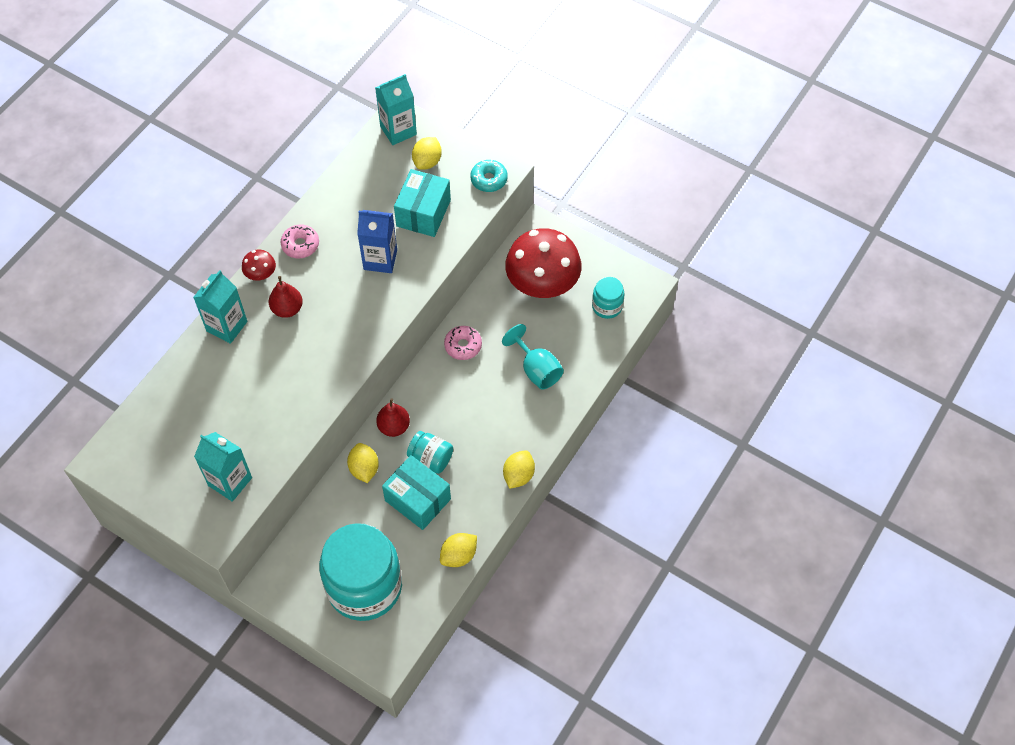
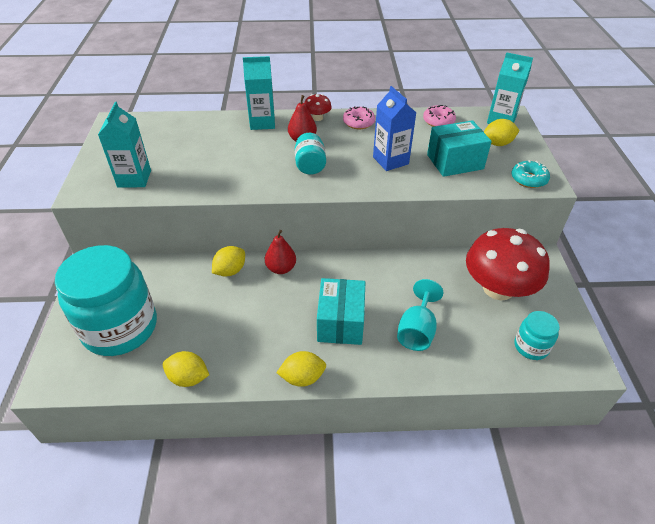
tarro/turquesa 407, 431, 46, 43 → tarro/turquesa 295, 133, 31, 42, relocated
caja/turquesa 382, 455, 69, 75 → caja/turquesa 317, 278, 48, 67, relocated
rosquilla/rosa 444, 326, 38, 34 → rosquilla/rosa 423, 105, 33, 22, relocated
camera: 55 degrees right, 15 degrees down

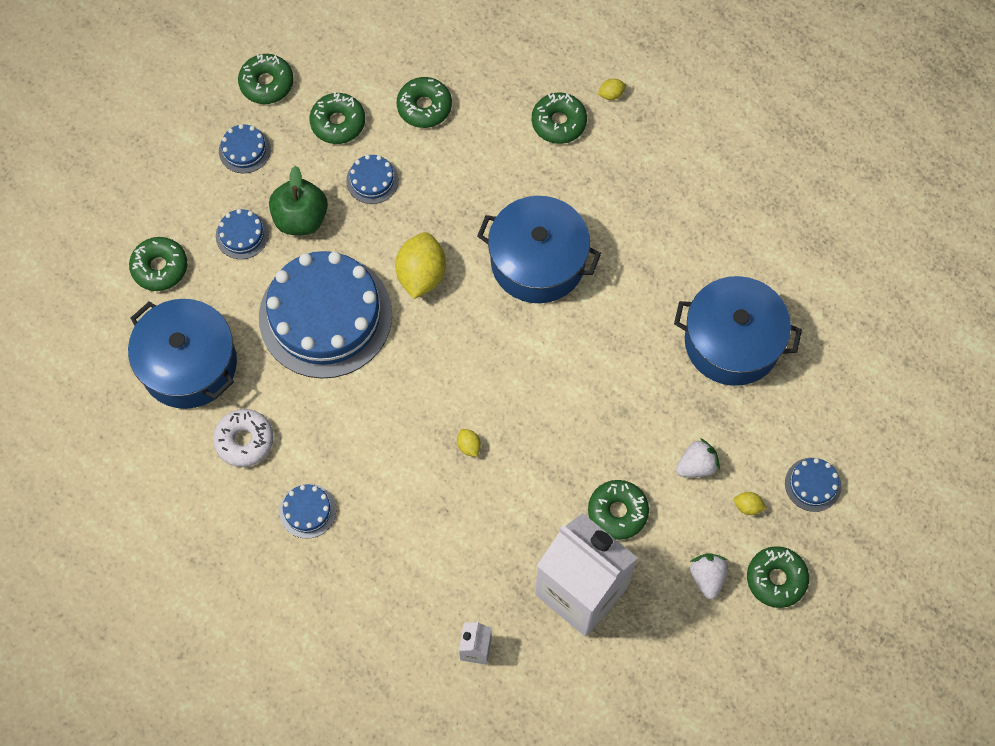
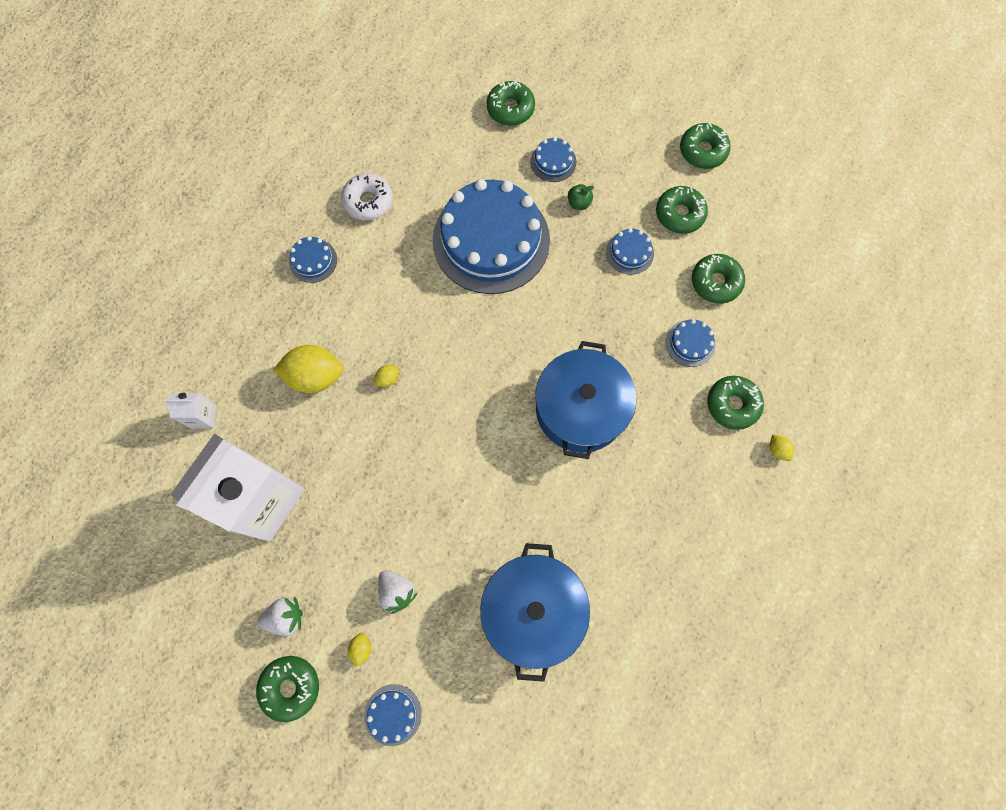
limón/amarillo 395, 232, 51, 67 → limón/amarillo 273, 345, 70, 48, relocated
manzana/verde 269, 166, 59, 69 → manzana/verde 568, 184, 26, 26, x0.49
tarta/azul 219, 124, 52, 49 → tarta/azul 666, 319, 50, 48, relocated
olla/azul 128, 299, 109, 110 → -
rosquilla/verde 588, 480, 61, 60 → -
camera: 80 degrees right, 5 degrees up

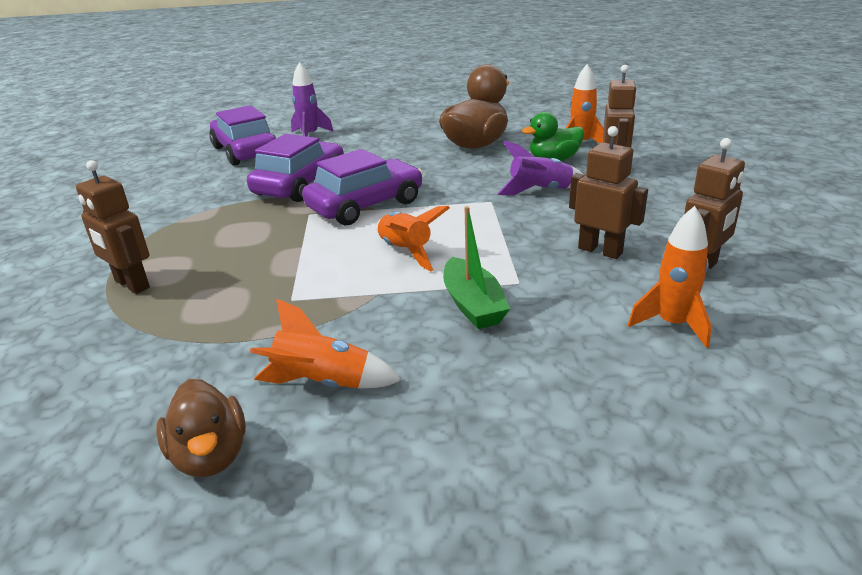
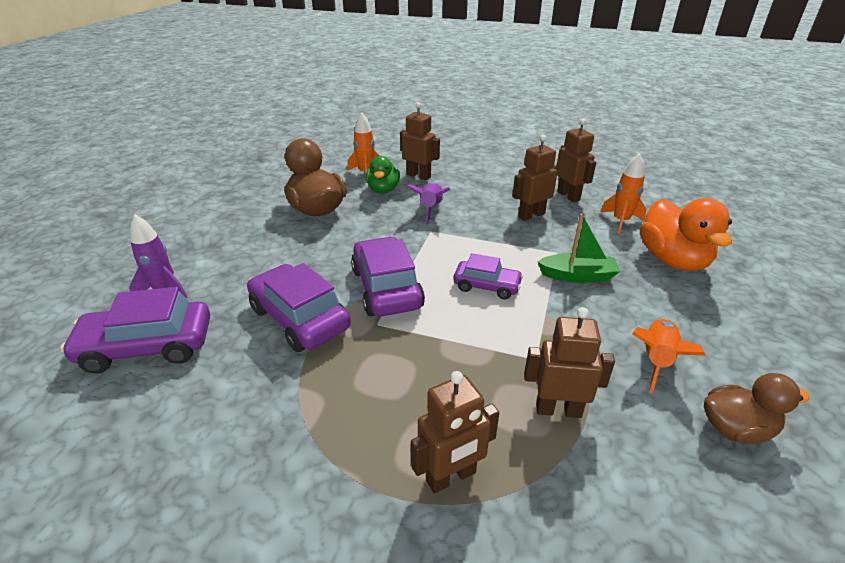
cohete/naranja 376, 206, 74, 65 → coche/morado 453, 253, 70, 46
- → robot/marrón 524, 307, 91, 111
- → pato/naranja 640, 198, 92, 73
camera: 70 degrees left, 5 degrees up

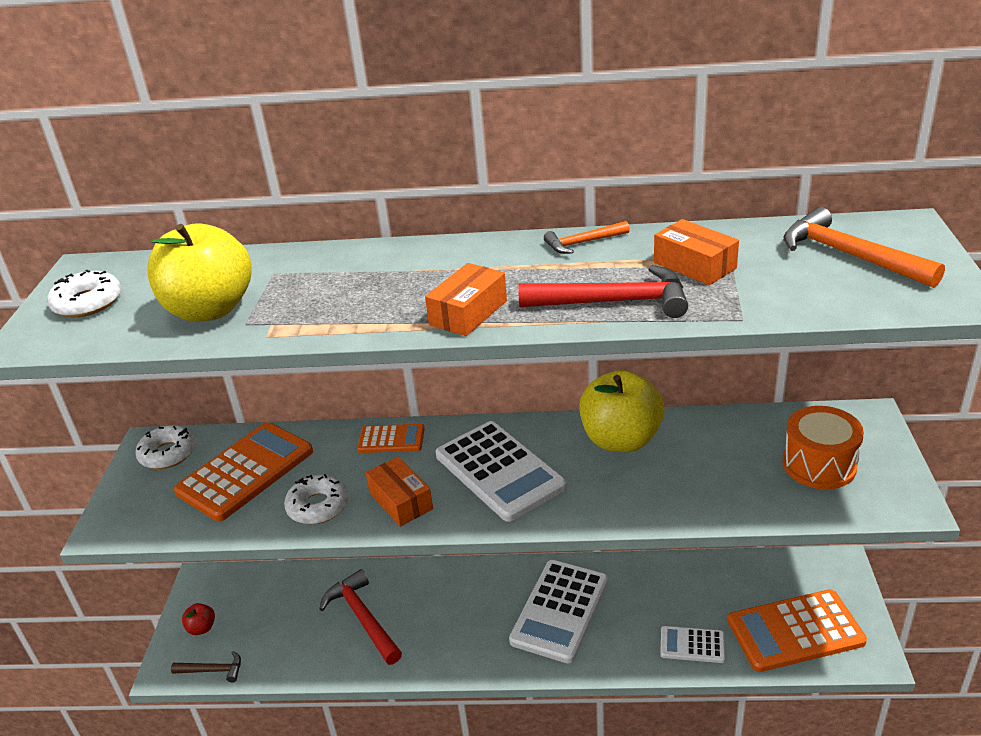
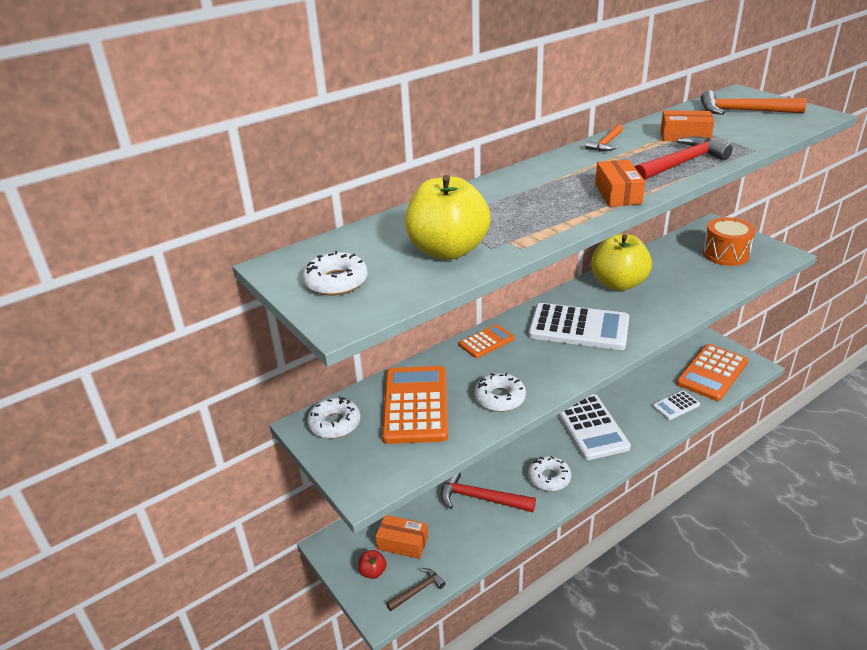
caja/naranja 366, 457, 67, 70 → caja/naranja 375, 515, 53, 44, relocated
- → rosquilla/blanco 528, 456, 43, 35
camera: 40 degrees left, 0 degrees up

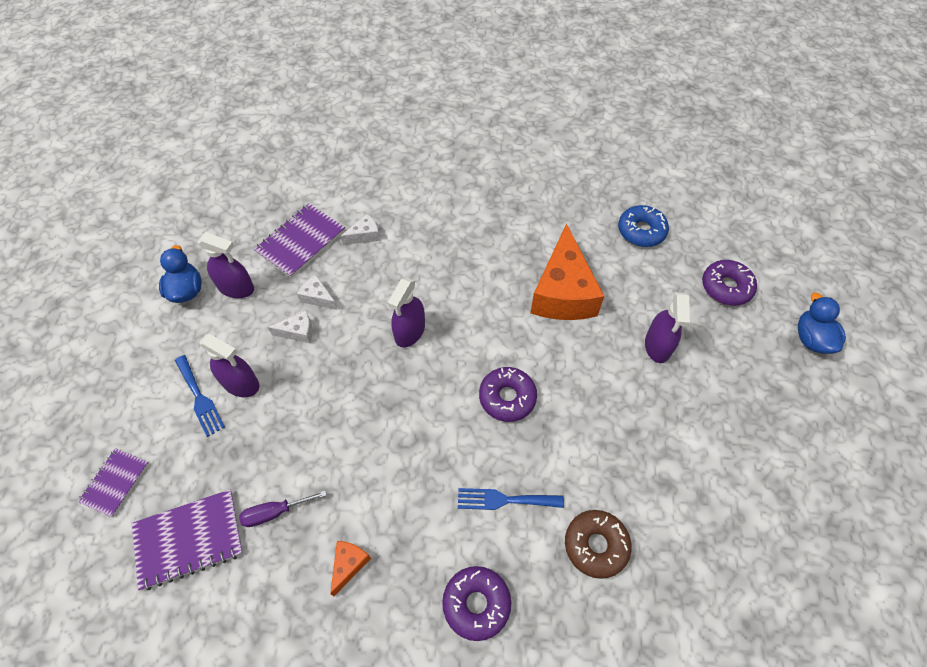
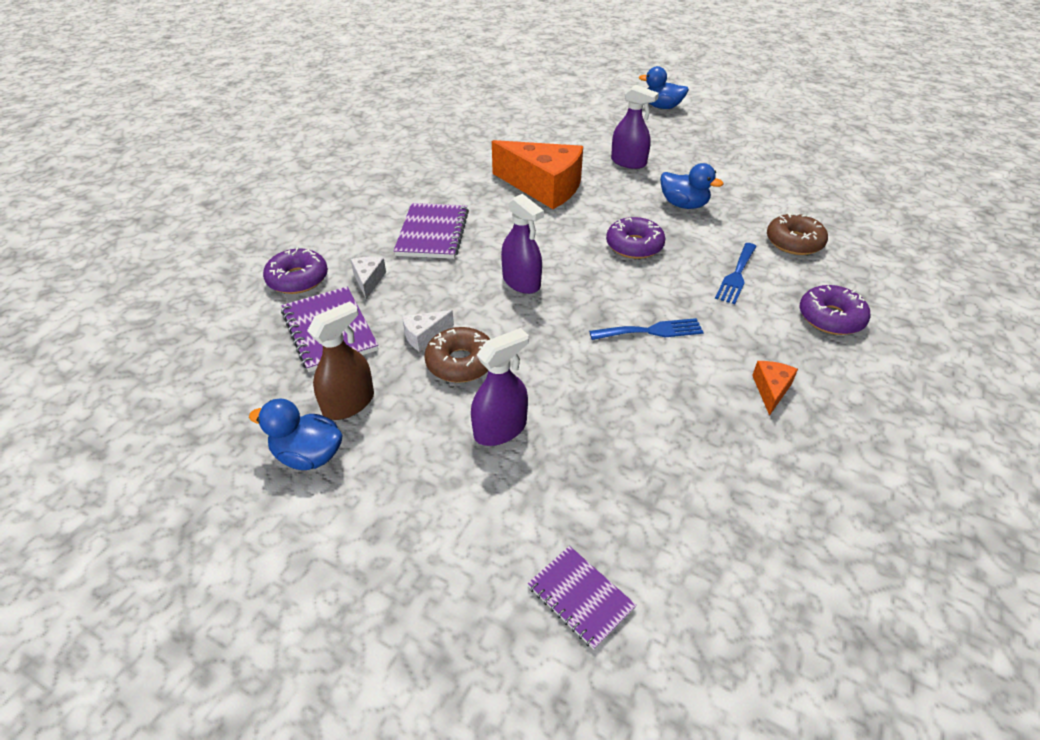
rosquilla/morado 702, 260, 55, 46 → rosquilla/morado 263, 248, 65, 46, relocated
pulverizador/morado 198, 232, 56, 66 → pulverizador/marrón 307, 302, 67, 118
cuaderno/morado 132, 489, 111, 101 → cuaderno/morado 394, 203, 75, 56, relocated
queso/blanco 268, 311, 45, 32 → rosquilla/marrón 425, 327, 65, 56
tenedor/azul 175, 355, 50, 82 → tenedor/azul 589, 318, 115, 22, relocated
- → pato/azul 660, 163, 63, 46
queso/naranja 330, 541, 41, 55 → queso/naranja 752, 361, 46, 55, 60 degrees clockwise
destornillador/morado 239, 490, 88, 37 → -
rosquilla/azul 618, 205, 51, 42 → -
camera: 65 degrees left, 15 degrees down

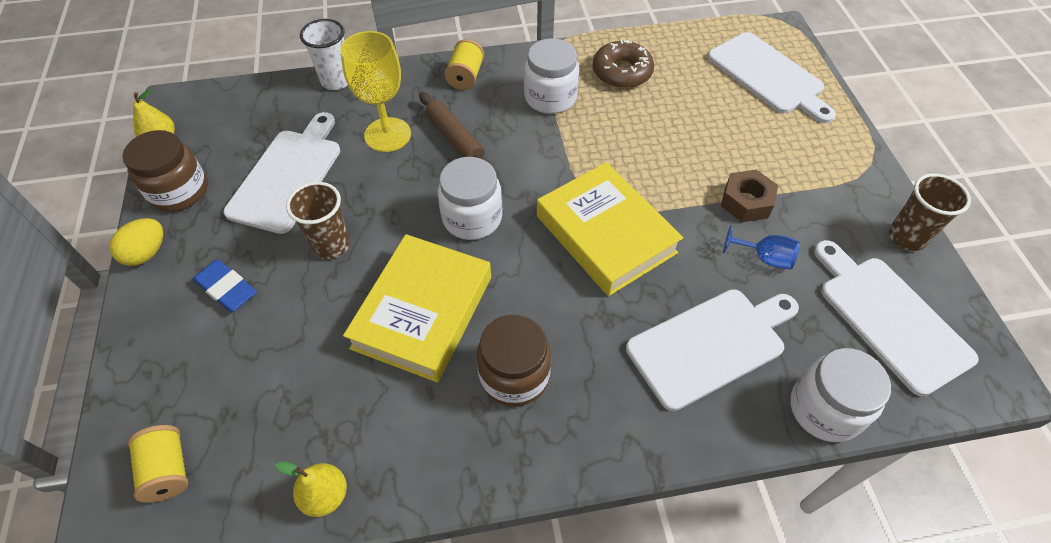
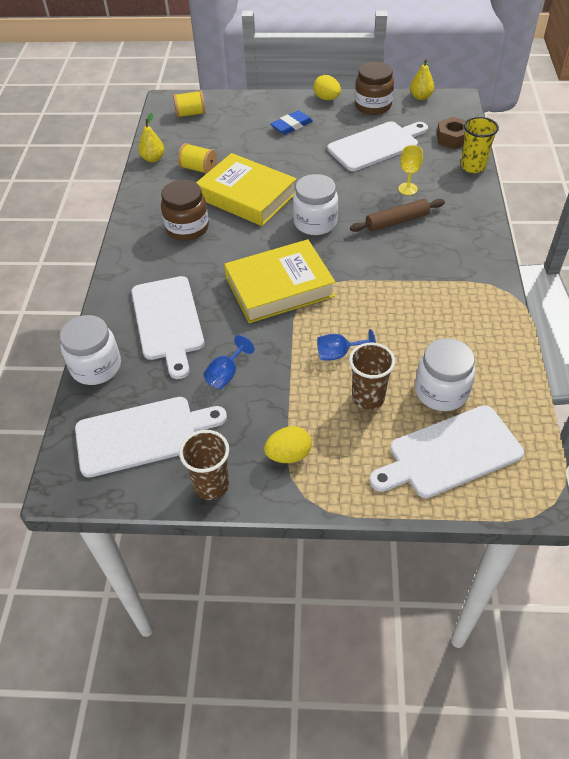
carrete/amarillo 445, 39, 39, 51 → carrete/amarillo 178, 143, 39, 31, relocated
- → huevo/amarillo 264, 426, 48, 37
- → copa/azul 317, 329, 59, 32
tabla de cortar/blanco 223, 112, 117, 122 → tabla de cortar/blanco 327, 121, 101, 50, 60 degrees counterclockwise
vaso/marrón 286, 182, 64, 77 → vaso/marrón 349, 343, 46, 67, relocated
copa/amarillo 340, 31, 71, 121 → copa/amarillo 398, 145, 25, 50, x0.55
tarro/blanco 524, 38, 55, 76 → tarro/blanco 415, 338, 60, 73, relocated
tuerca/marrón 721, 169, 57, 53 → tuerca/marrón 437, 117, 29, 32, relocated
vaso/blanco 300, 19, 48, 71 → vaso/amarillo 461, 117, 38, 56
rosquilla/marrón 593, 40, 61, 48 → -
camera: 105 degrees right, 5 degrees down

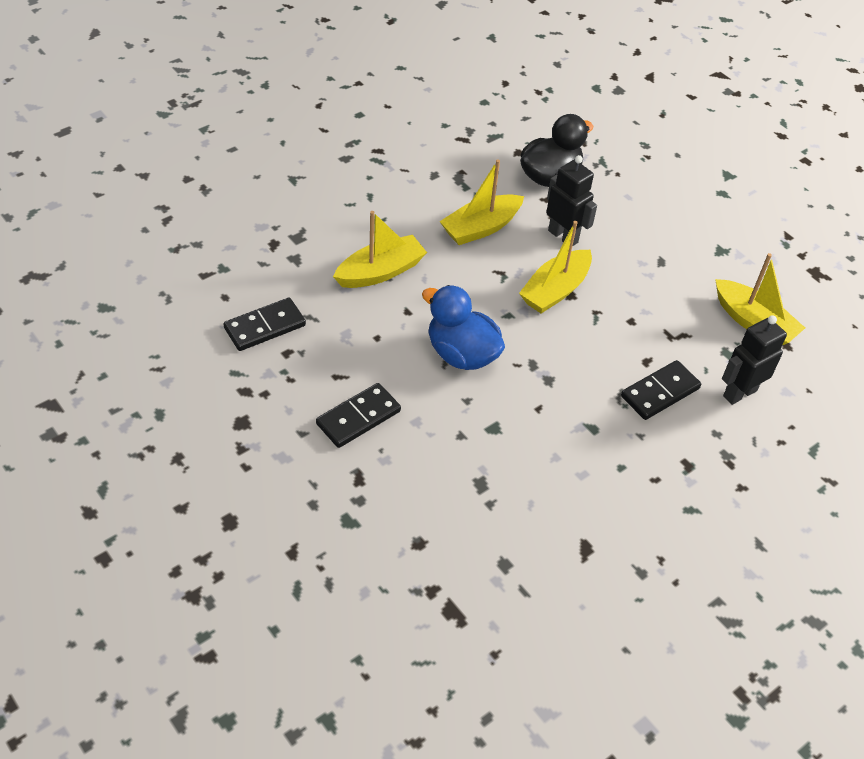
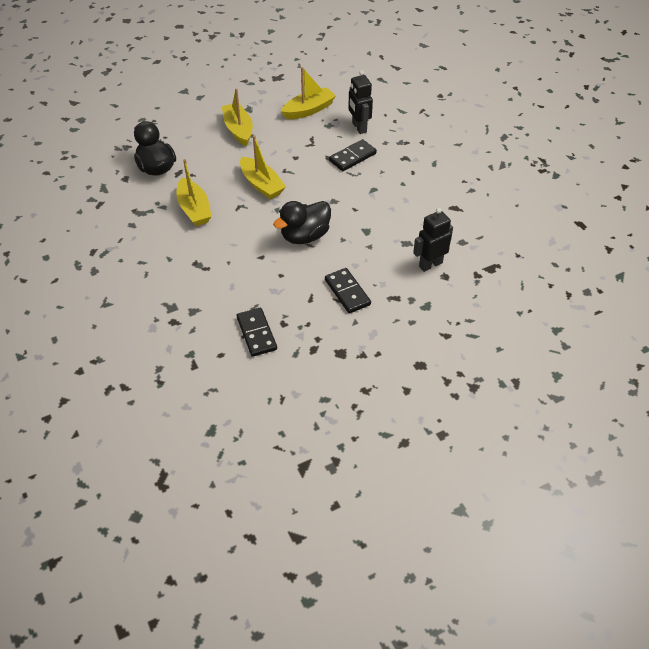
barco/amarillo 333, 211, 94, 77 → barco/amarillo 222, 88, 31, 58, relocated
pato/azul 422, 285, 83, 85 → pato/negro 273, 201, 58, 43
ficha de dominó/negro 621, 360, 80, 60 → ficha de dominó/negro 329, 139, 48, 32, 75 degrees clockwise
robot/negro 546, 155, 51, 91 → robot/negro 413, 208, 40, 64, relocated
camera: 75 degrees left, 0 degrees up

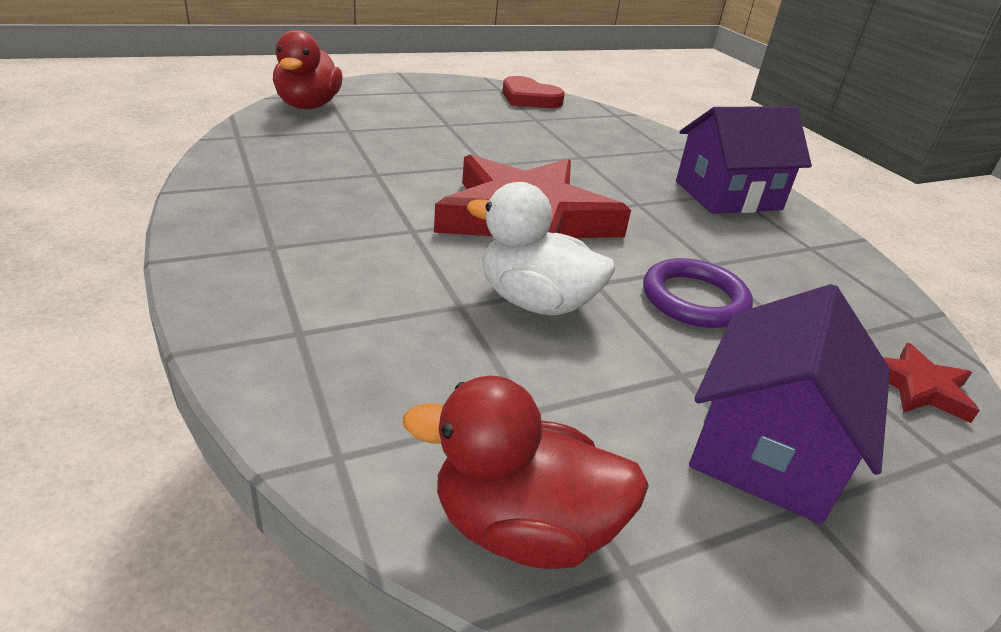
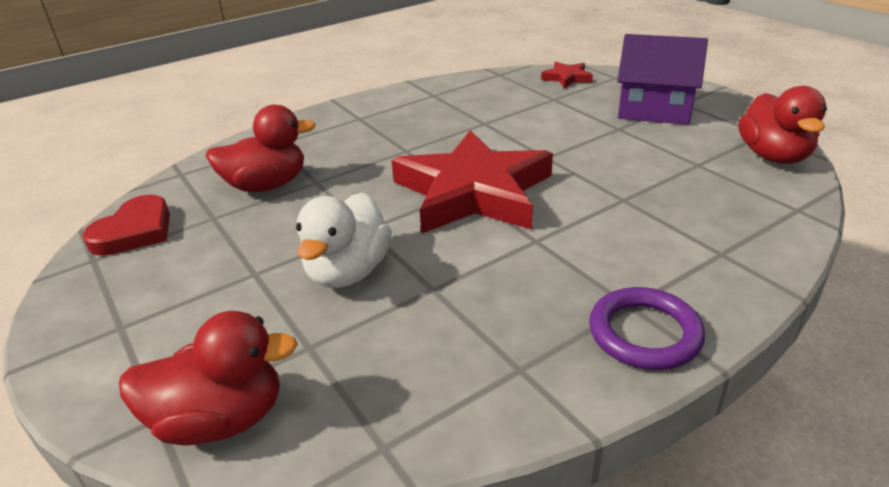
- → pato/rojo 205, 105, 111, 87
pato/blanco 467, 182, 148, 133 → pato/blanco 296, 192, 96, 96, relocated
anillo/morado 643, 258, 110, 70 → anillo/morado 589, 287, 116, 83, relocated
casa/morado 676, 107, 136, 107 → -
camera: 95 degrees left, 0 degrees up

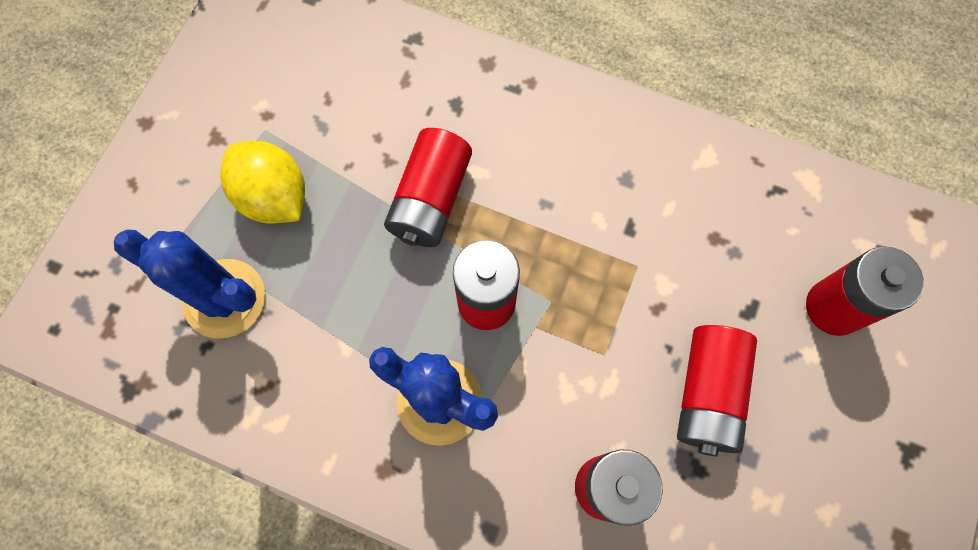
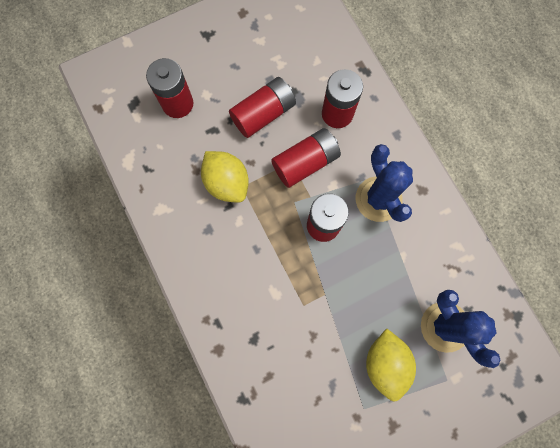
- → limón/amarillo 201, 151, 48, 52
pila/rojo 384, 128, 88, 119 → pila/rojo 271, 128, 70, 60, relocated
camera: 140 degrees left, 5 degrees up

